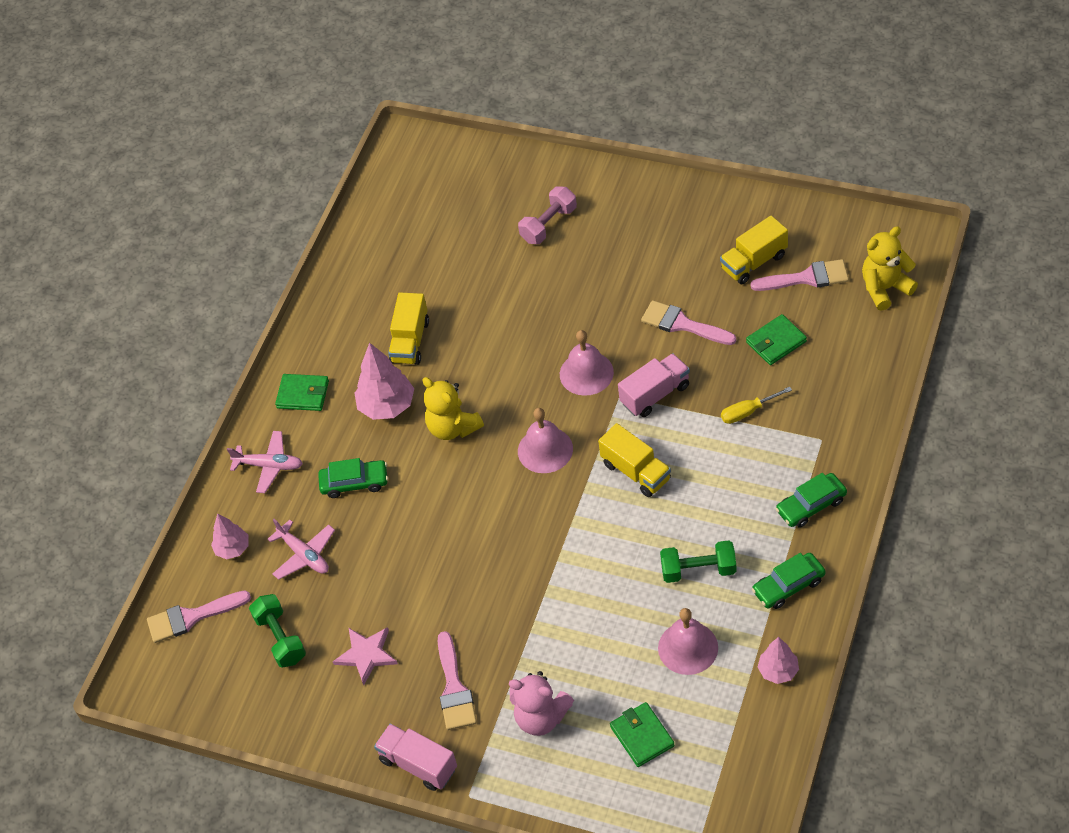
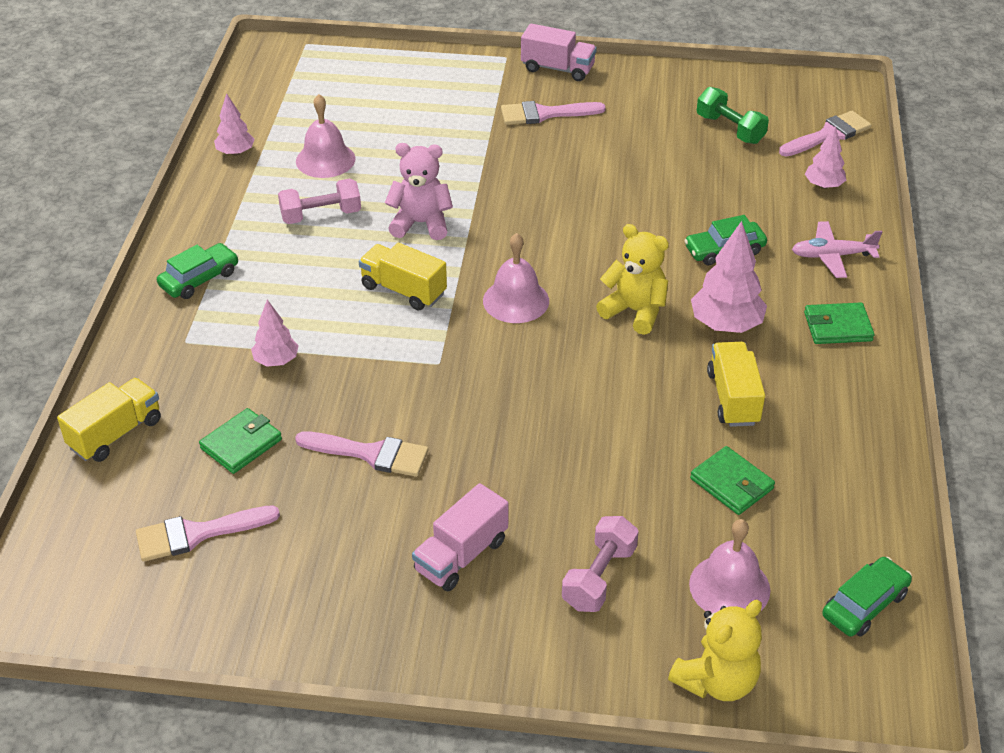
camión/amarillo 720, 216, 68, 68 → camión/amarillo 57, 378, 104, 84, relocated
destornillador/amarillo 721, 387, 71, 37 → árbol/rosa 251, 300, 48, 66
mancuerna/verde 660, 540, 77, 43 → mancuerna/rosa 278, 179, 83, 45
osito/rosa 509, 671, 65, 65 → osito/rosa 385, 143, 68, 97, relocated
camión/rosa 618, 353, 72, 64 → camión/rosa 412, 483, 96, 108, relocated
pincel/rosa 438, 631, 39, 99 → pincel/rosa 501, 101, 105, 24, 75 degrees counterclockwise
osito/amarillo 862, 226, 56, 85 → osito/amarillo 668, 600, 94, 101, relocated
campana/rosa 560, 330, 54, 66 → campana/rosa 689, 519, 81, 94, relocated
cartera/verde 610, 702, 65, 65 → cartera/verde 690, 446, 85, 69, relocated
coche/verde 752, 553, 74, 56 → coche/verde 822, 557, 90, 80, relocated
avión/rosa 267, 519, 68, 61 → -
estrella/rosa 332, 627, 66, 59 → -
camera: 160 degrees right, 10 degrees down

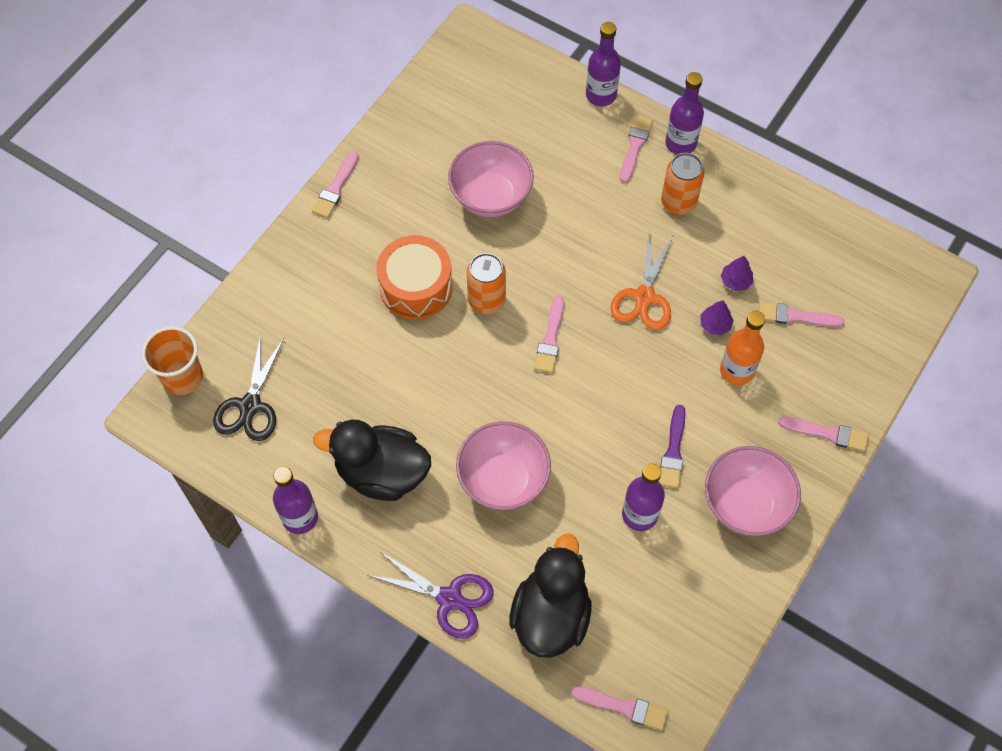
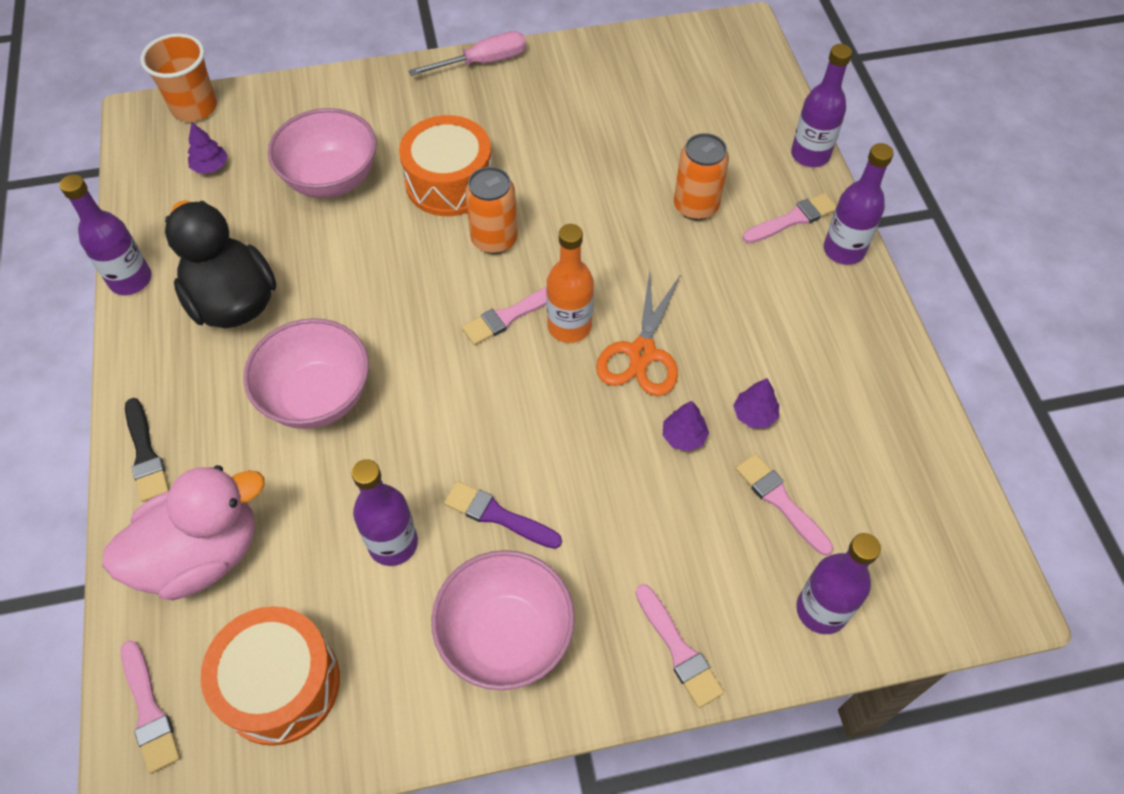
pato/negro 510, 534, 82, 124 → pato/rosa 102, 465, 163, 135
tijeras/morado 367, 552, 127, 87 → pincel/negro 125, 398, 44, 104
tijeras/negro 213, 334, 72, 107 → árbol/morado 188, 122, 40, 52
- → tambor/naranja 201, 606, 139, 140
cuenco/rosa 448, 141, 86, 76 → cuenco/rosa 268, 108, 109, 90, relocated
pincel/rosa 312, 151, 47, 67 → destornillador/rosa 409, 31, 117, 45
pincel/morado 659, 405, 27, 83 → pincel/morado 444, 481, 118, 68, 60 degrees clockwise
botella/naranja 720, 311, 45, 75 → botella/naranja 546, 224, 48, 119, relocated
tijeras/naranja 610, 233, 64, 97 → tijeras/naranja 596, 271, 85, 125, 45 degrees counterclockwise
lata/naranja 661, 153, 43, 62 → lata/naranja 674, 133, 55, 87, relocated
- → botella/morado 796, 533, 85, 101
camera: 45 degrees right, 5 degrees down

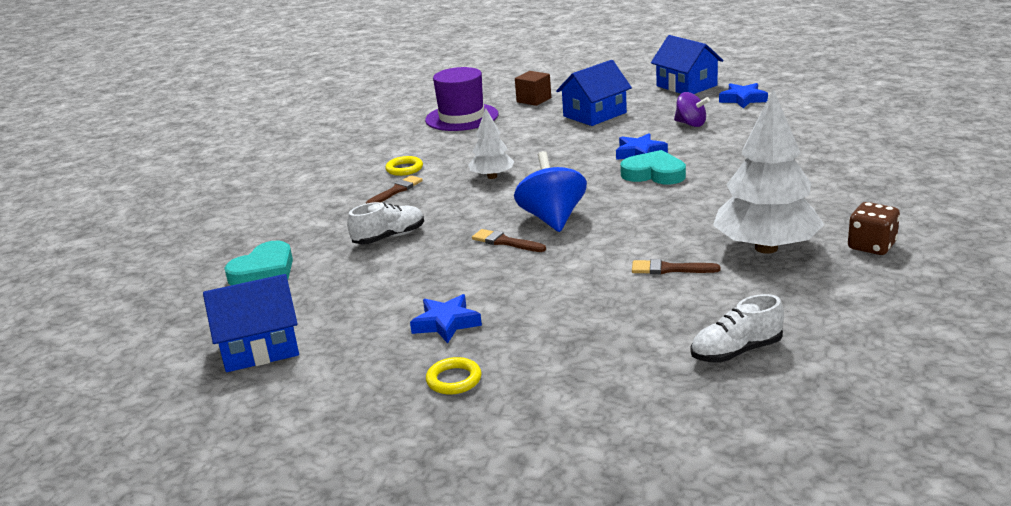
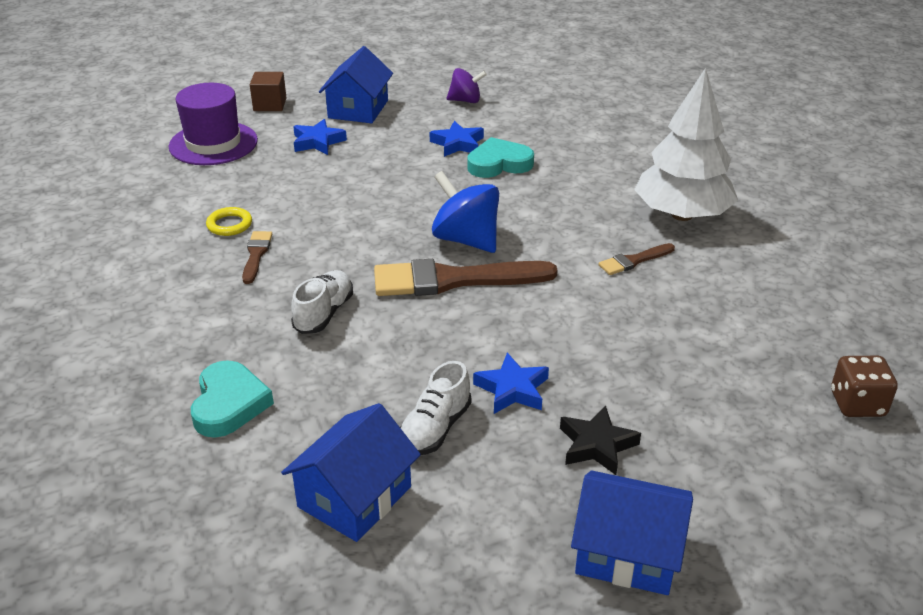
estrella/azul 719, 83, 49, 25 → estrella/azul 293, 119, 54, 36, relocated
pincel/marrón 472, 229, 74, 23 → pincel/marrón 374, 259, 184, 37, x2.08
zapato/blanco 691, 294, 93, 69 → zapato/blanco 400, 361, 72, 94, relocated
anillo/amarillo 426, 357, 55, 38 → estrella/negro 560, 406, 81, 69
casa/azul 651, 35, 72, 59 → casa/azul 571, 471, 122, 124, relocated
dado/marrón 848, 202, 52, 53 → dado/marrón 831, 356, 67, 61, relocated
árbol/blanco 468, 108, 46, 71 → -
camera: 40 degrees left, 10 degrees up

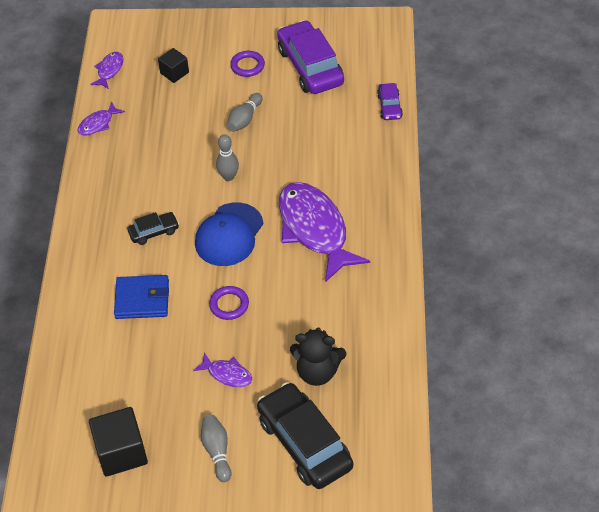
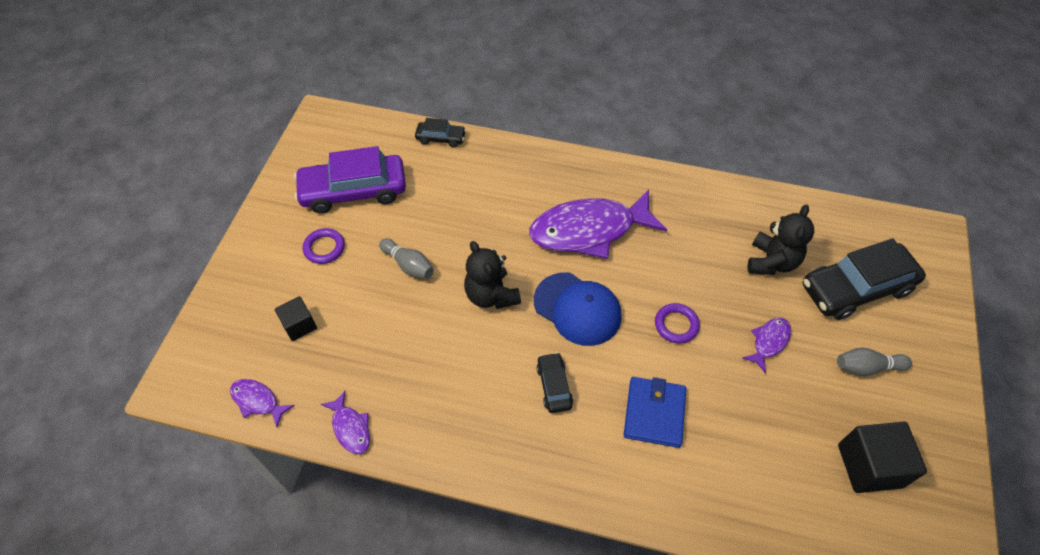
coche/morado 377, 83, 26, 37 → coche/negro 415, 118, 51, 30
bolo/gris 216, 134, 23, 47 → osito/negro 464, 241, 57, 68
camera: 80 degrees left, 5 degrees up

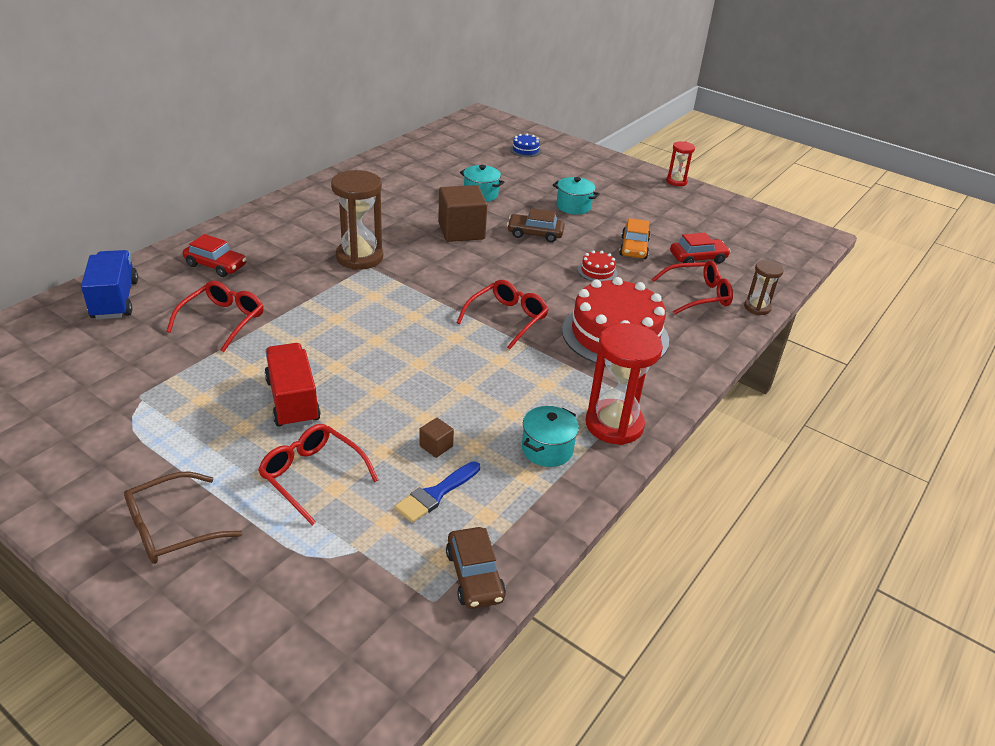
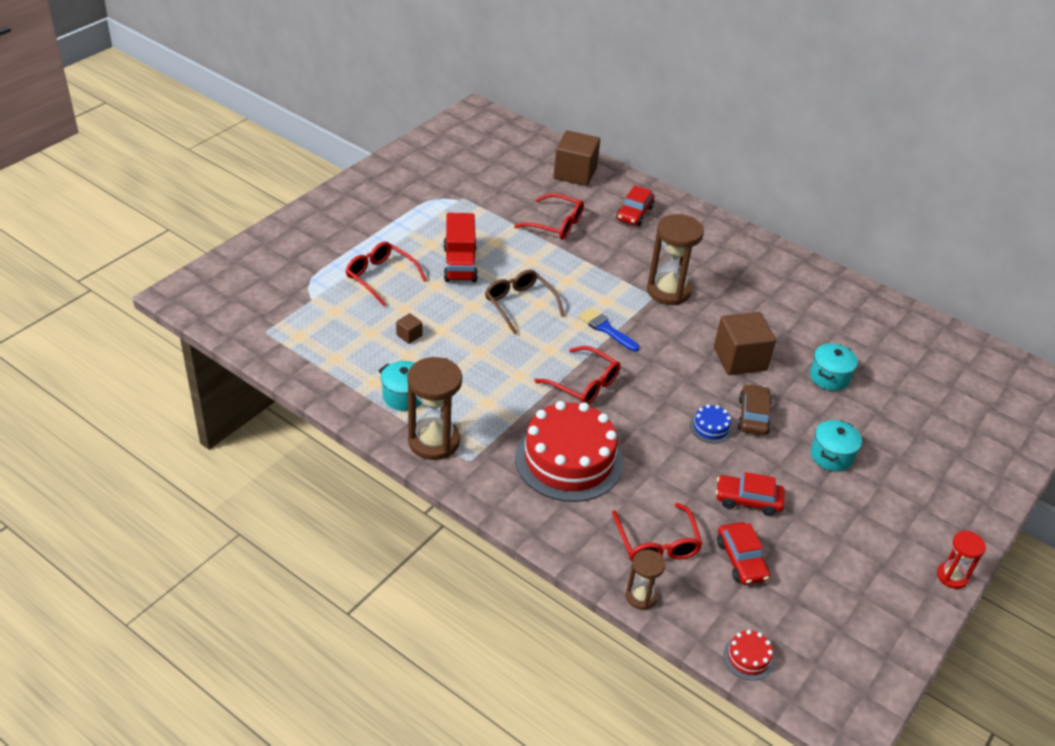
gafas/rojo 258, 424, 120, 101 → gafas/rojo 346, 242, 81, 64, 90 degrees counterclockwise
reloj de arena/rojo 585, 323, 78, 122 → reloj de arena/marrón 407, 357, 55, 103
camión/rojo 264, 343, 57, 85 → camión/rojo 444, 213, 34, 69, 105 degrees clockwise
gafas/marrón 124, 472, 119, 92 → gafas/marrón 485, 270, 80, 65, relocated
camión/azul 81, 250, 57, 69 → cubo/marrón 553, 130, 47, 56
pincel/azul 395, 461, 85, 62 → pincel/azul 578, 308, 61, 44, relocated
tarta/azul 510, 133, 32, 24 → tarta/azul 690, 404, 43, 40, relocated
coche/naranja 619, 218, 32, 41 → coche/rojo 716, 472, 69, 44
tarta/rojo 578, 250, 39, 31 → tarta/rojo 723, 630, 51, 50, relocated
coche/marrón 446, 527, 60, 82 → -
camera: 90 degrees right, 5 degrees up

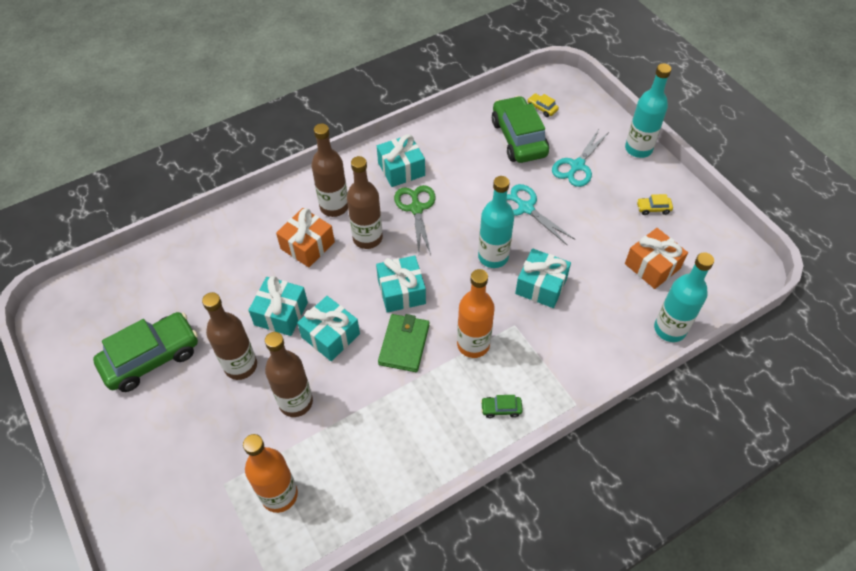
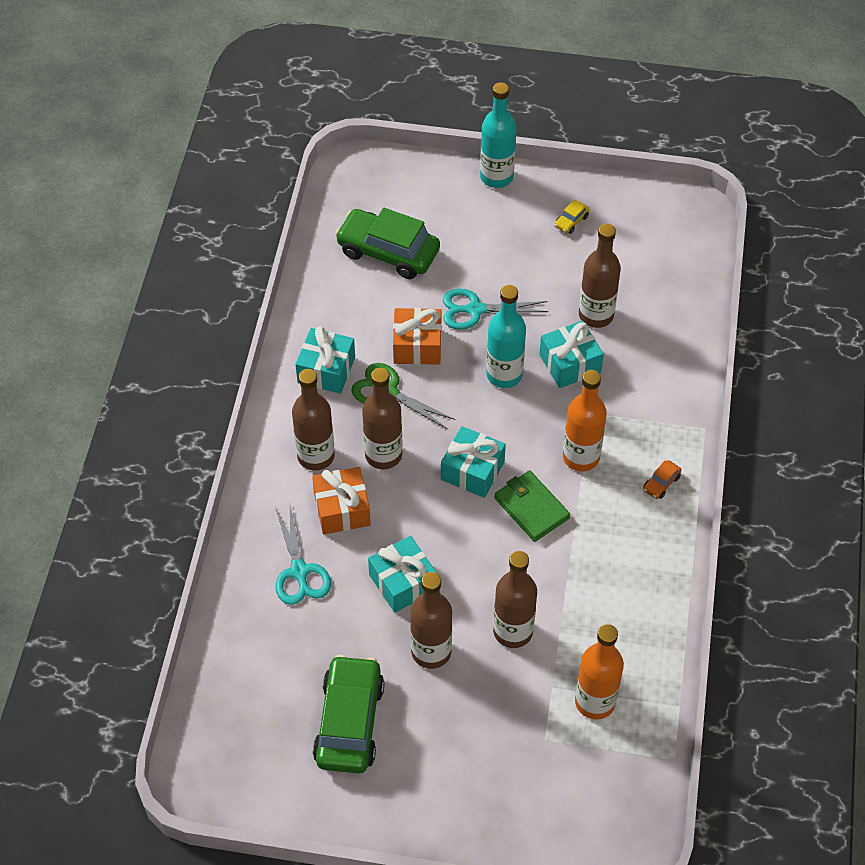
tijeras/turquesa 552, 129, 57, 58 → tijeras/turquesa 275, 506, 56, 99, relocated
regalo/naranja 625, 228, 63, 61 → regalo/naranja 393, 308, 49, 57, relocated
- → botella/marrón 579, 224, 42, 104
coche/verde 481, 395, 42, 23 → coche/naranja 643, 460, 38, 39
regalo/turquesa 297, 296, 63, 65 → -
coche/amarillo 527, 93, 32, 24 → -
botella/turquesa 654, 252, 60, 90 → -
camera: 50 degrees left, 0 degrees up

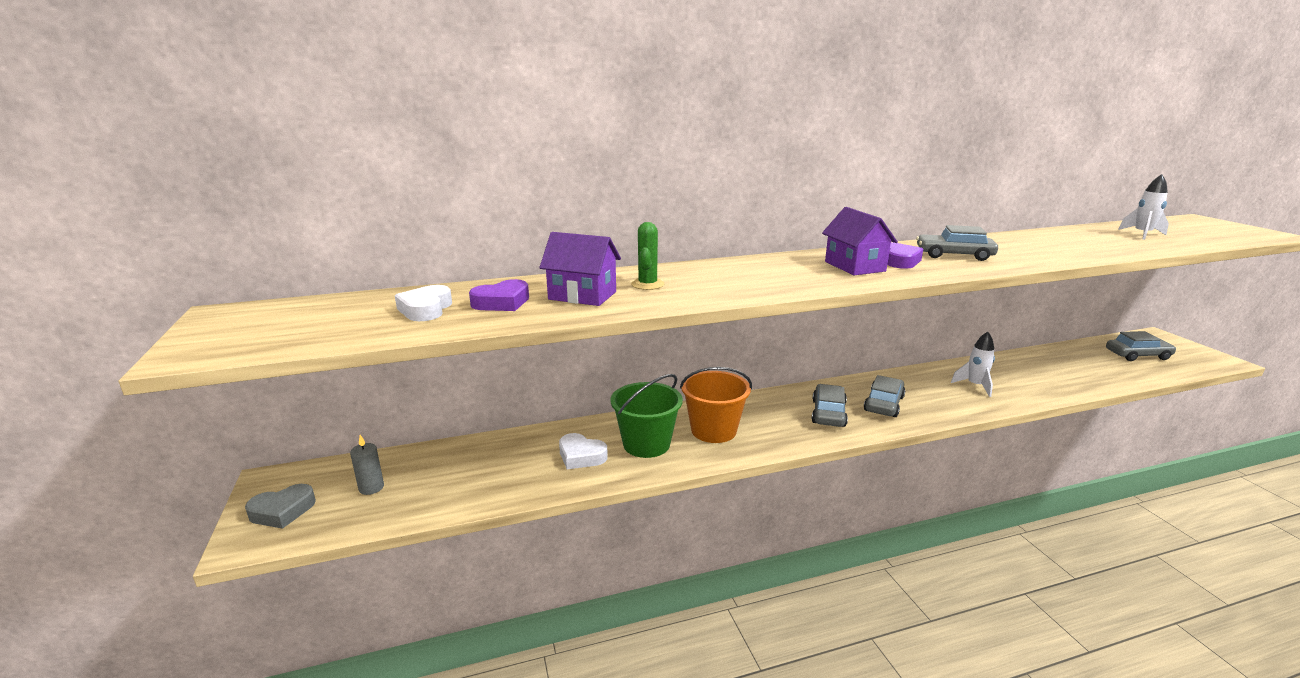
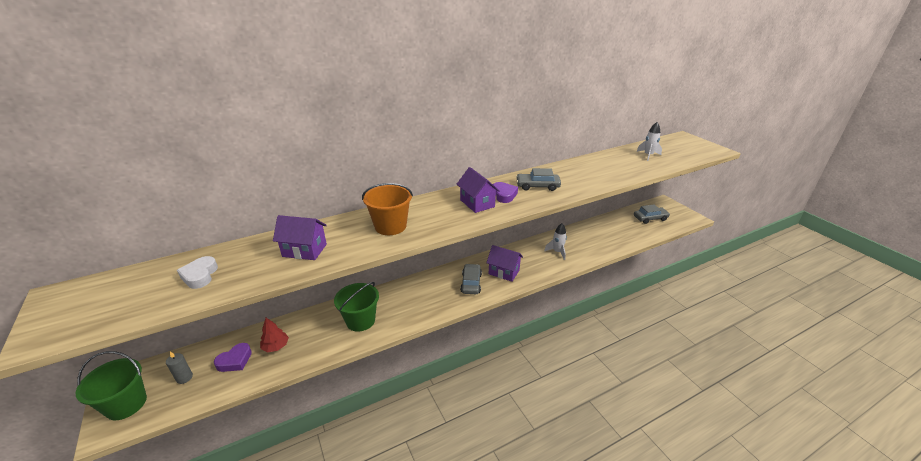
corazón/gris 245, 484, 71, 45 → balde/verde 75, 351, 72, 69
corazón/morado 469, 279, 60, 32 → corazón/morado 214, 343, 38, 29, relocated
- → árbol/rojo 260, 318, 29, 34
balde/naranja 680, 367, 72, 76 → balde/naranja 362, 183, 51, 52, relocated
coche/gris 864, 375, 42, 42 → casa/morado 487, 245, 36, 37
corazón/blanco 559, 433, 49, 36 → -
cactus/verde 631, 222, 33, 68 → -
camera: 10 degrees left, 10 degrees up

